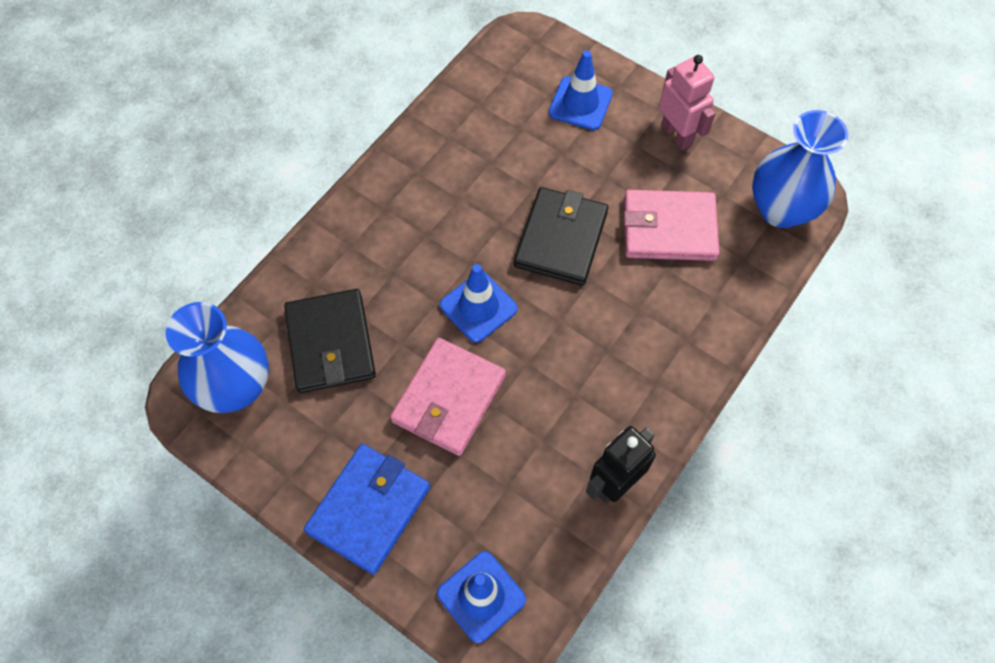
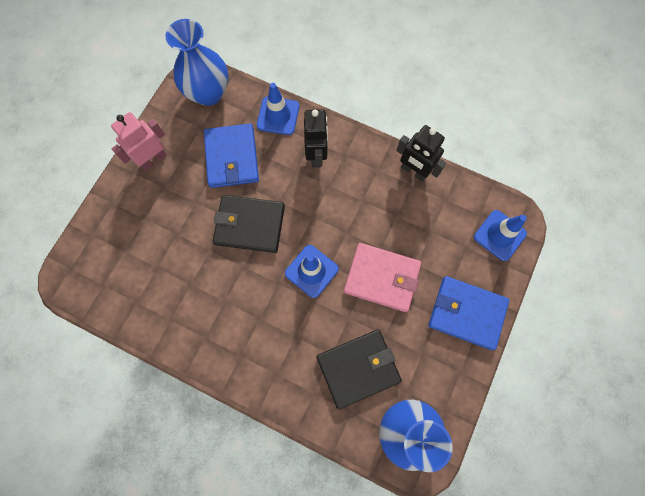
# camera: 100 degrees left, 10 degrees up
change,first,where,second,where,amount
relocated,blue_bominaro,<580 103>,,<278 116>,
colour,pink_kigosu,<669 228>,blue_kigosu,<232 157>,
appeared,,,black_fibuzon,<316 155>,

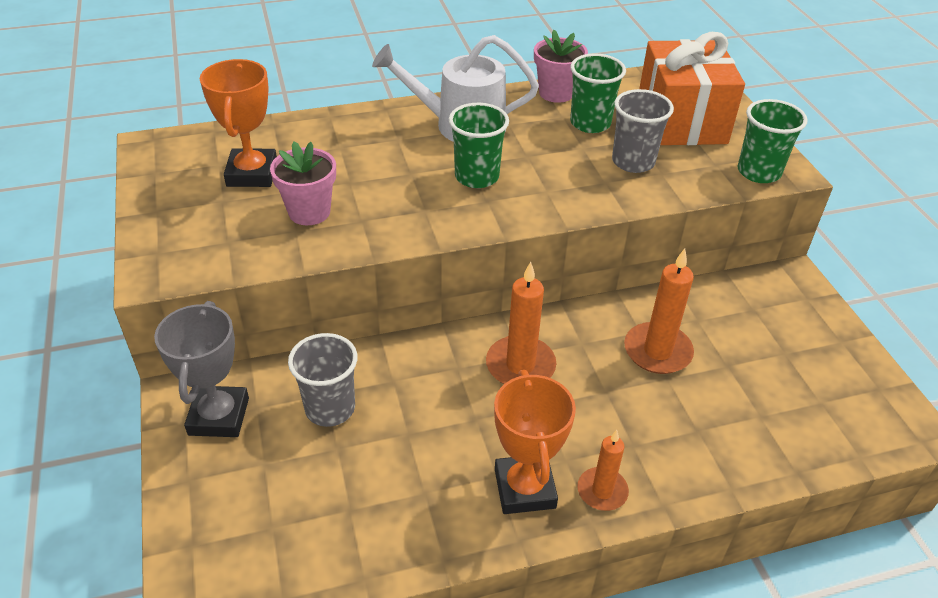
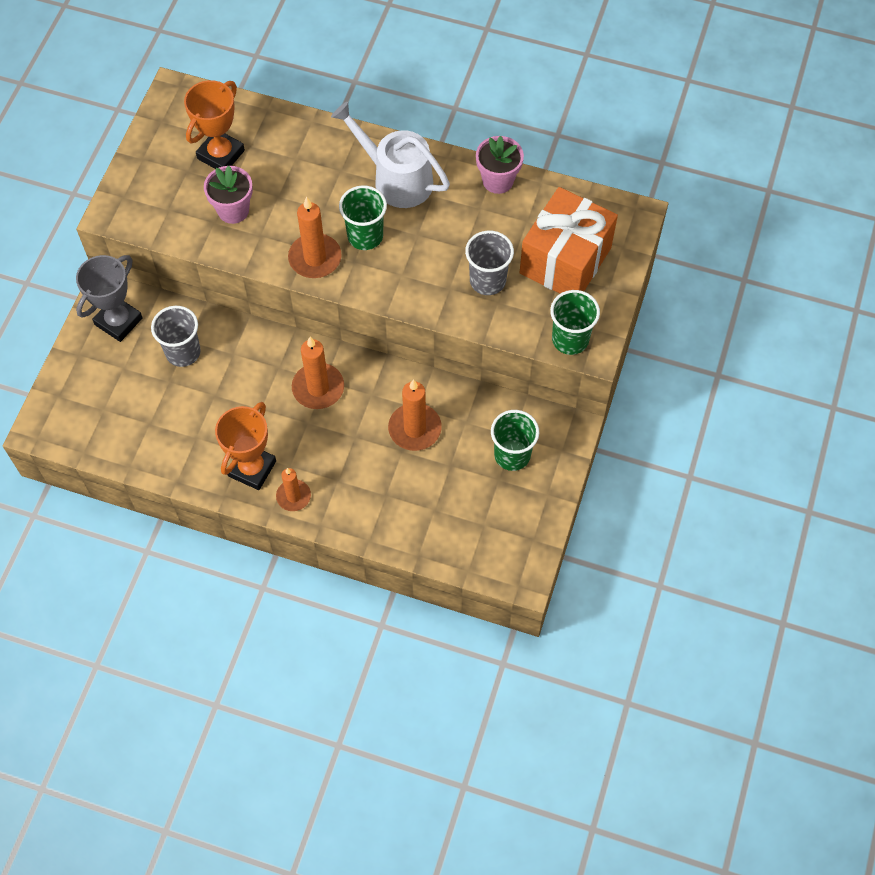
# camera: 35 degrees right, 20 degrees up
change,first,where,second,where,amount
relocated,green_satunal,<590 123>,,<512 455>,
appeared,,,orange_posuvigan,<315 258>,

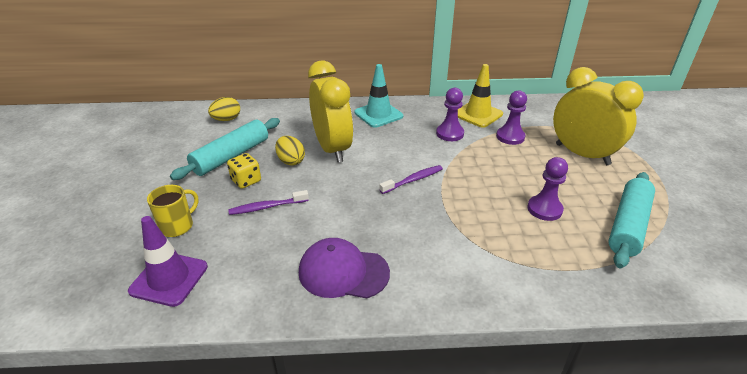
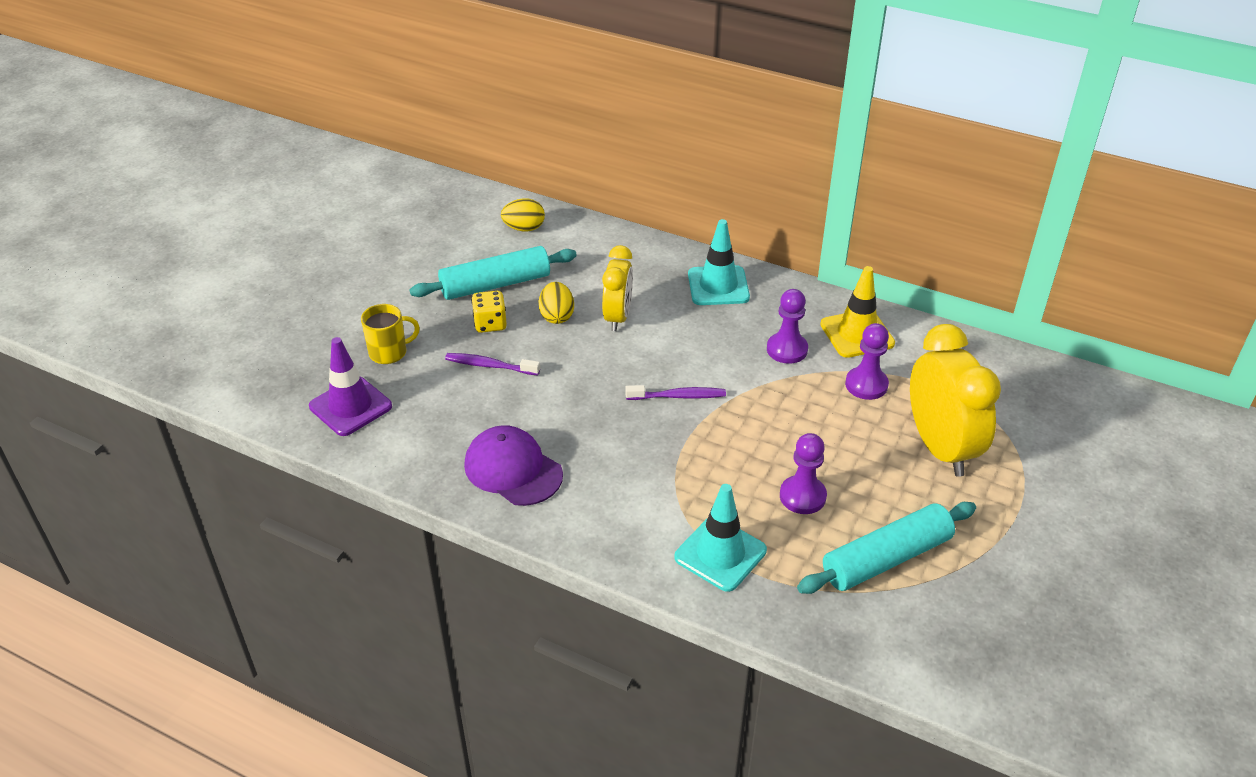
# camera: 30 degrees right, 5 degrees up
change,first,where,second,where,amount
size,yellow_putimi,<332 149>,,<618 317>,x0.63
appeared,,,turquoise_bominaro,<720 554>,

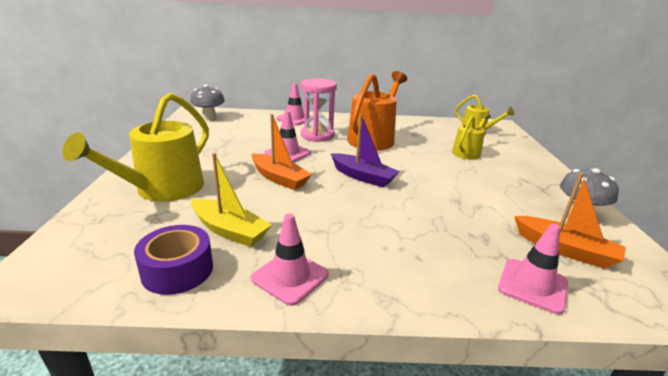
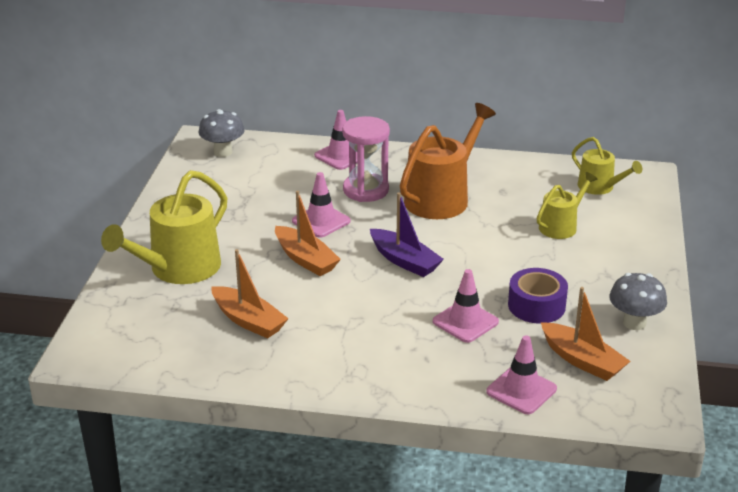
# camera: 10 degrees right, 5 degrees up
change,first,where,second,where,amount
colour,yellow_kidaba,<230 231>,orange_kidaba,<248 321>,
relocated,pink_bominaro,<290 277>,,<465 322>,
relocated,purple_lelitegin,<177 270>,,<536 306>,

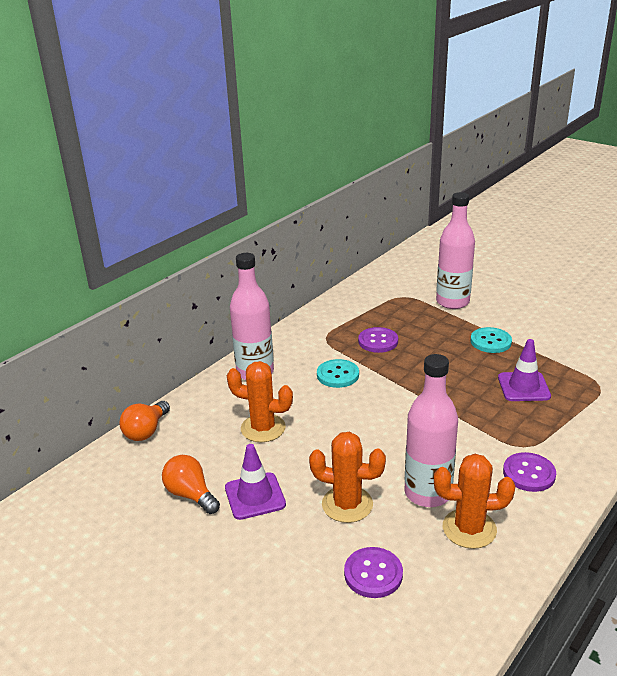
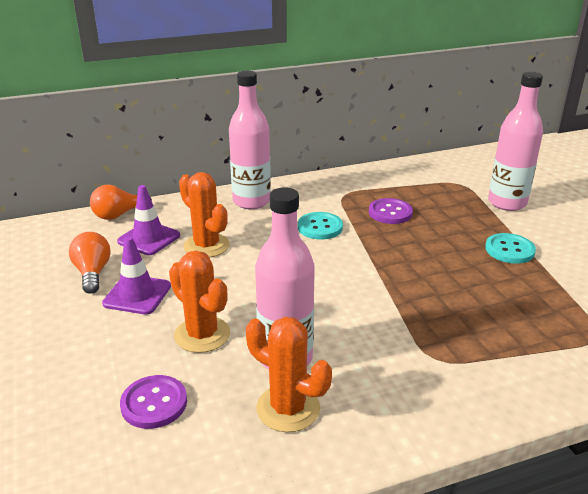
# camera: 30 degrees right, 0 degrees up
change,first,where,second,where,amount
relocated,purple_bominaro,<523 387>,,<149 238>,
missing,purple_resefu,<529 473>,,,

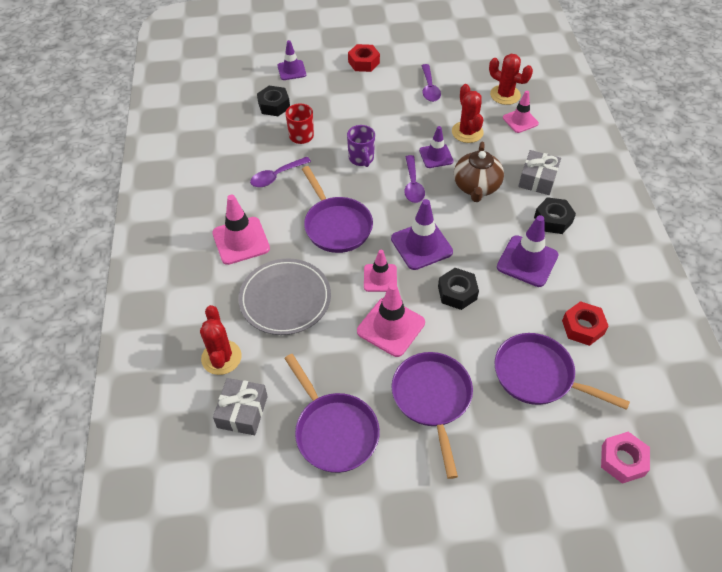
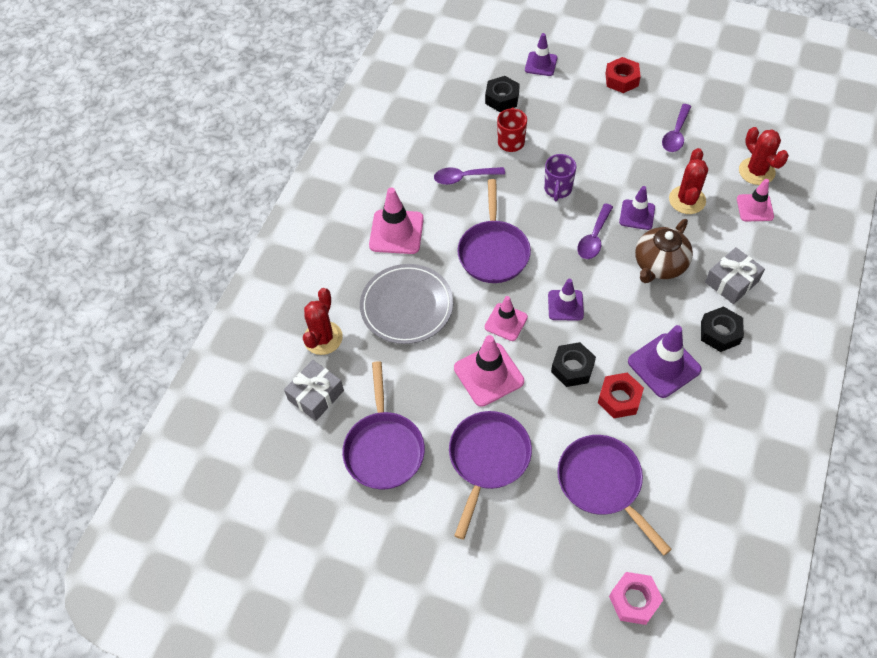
# camera: 30 degrees right, 5 degrees up
change,first,where,second,where,amount
size,purple_bominaro,<421 245>,,<565 305>,x0.65
relocated,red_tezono,<582 327>,,<619 399>,

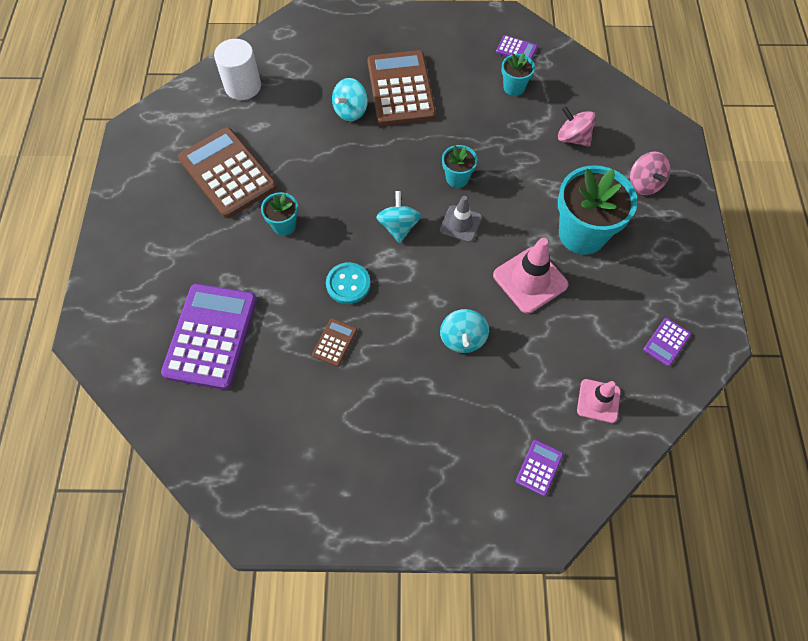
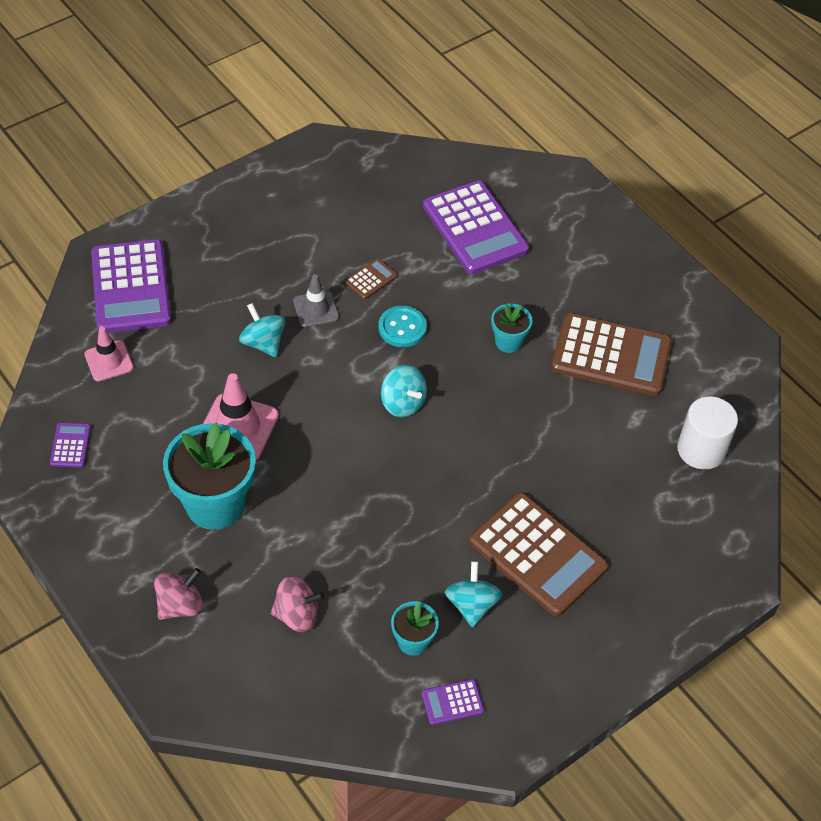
# camera: 140 degrees right, 10 degrees down
change,first,where,second,where,amount
relocated,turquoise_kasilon,<351 111>,,<471 604>,
missing,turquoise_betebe,<457 178>,,,
spun,pink_kasilon,<644 184>,,<180 605>,105 degrees clockwise
relocated,grey_bominaro,<460 224>,,<316 309>,
spun,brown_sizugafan,<334 342>,,<371 279>,120 degrees counterclockwise
size,purple_sizugafan,<539 467>,,<131 287>,x2.31

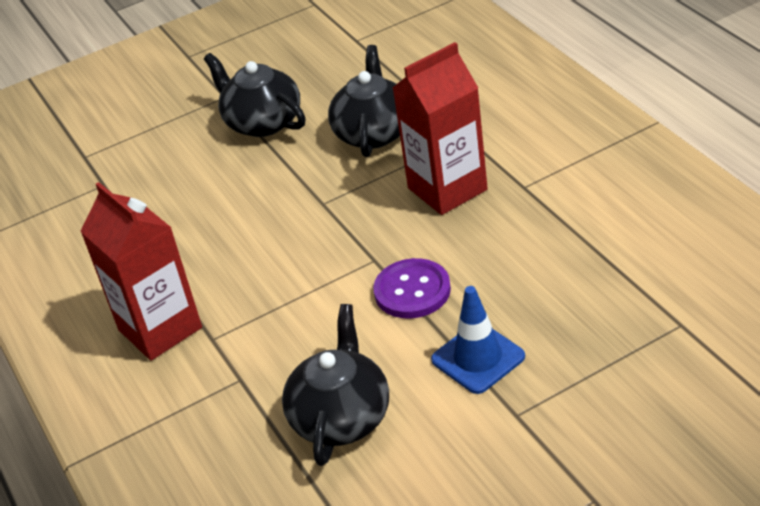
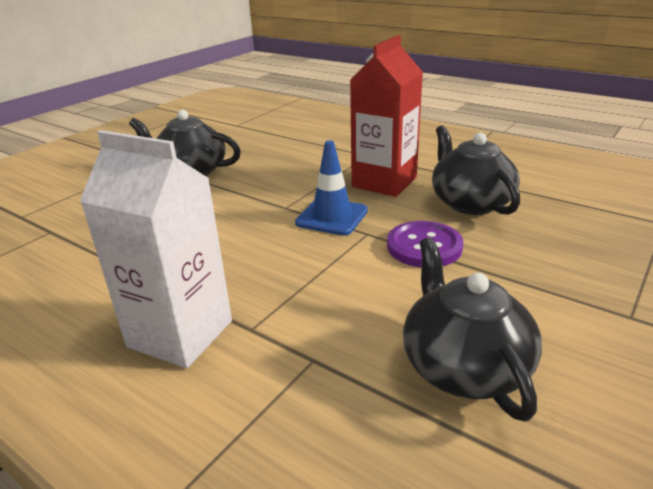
# camera: 30 degrees left, 10 degrees down
change,first,where,second,where,amount
relocated,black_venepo,<374 132>,,<470 202>,
colour,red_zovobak,<160 329>,white_zovobak,<180 334>,
relocated,blue_bominaro,<478 358>,,<332 217>,

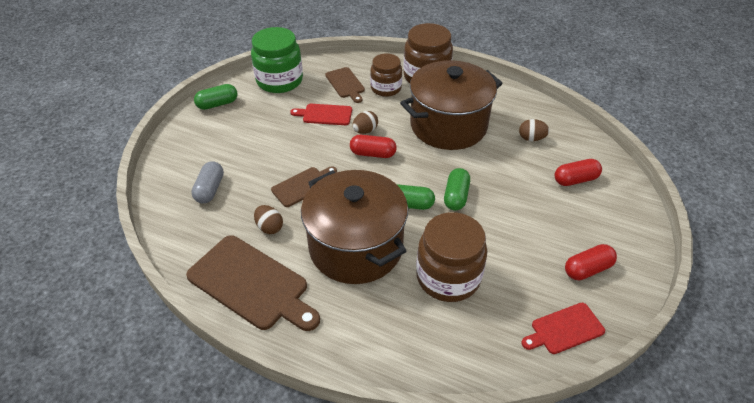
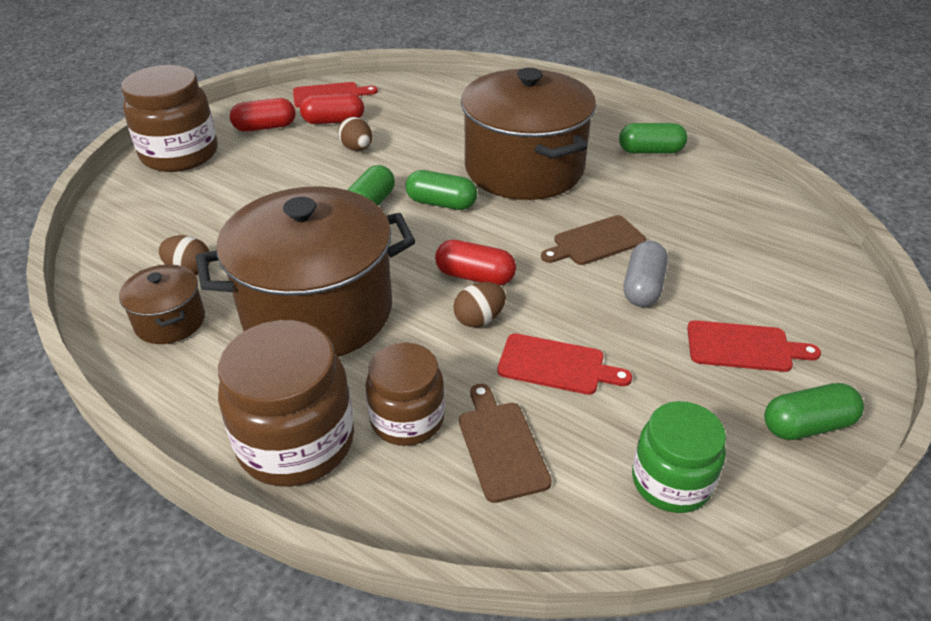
# camera: 170 degrees left, 5 degrees down
change,first,where,second,where,amount
size,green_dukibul,<279 81>,,<671 481>,x0.65
relocated,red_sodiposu,<575 180>,,<333 121>,
relocated,grey_sodiposu,<210 189>,,<643 287>,
relocated,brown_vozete,<269 227>,,<357 148>,
relocated,brown_dukibul,<448 277>,,<180 154>,
exchanged,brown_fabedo,<251 284>,green_sodiposu,<650 151>,
appeared,,,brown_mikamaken,<170 321>,
appeared,,,red_fabedo,<743 347>,

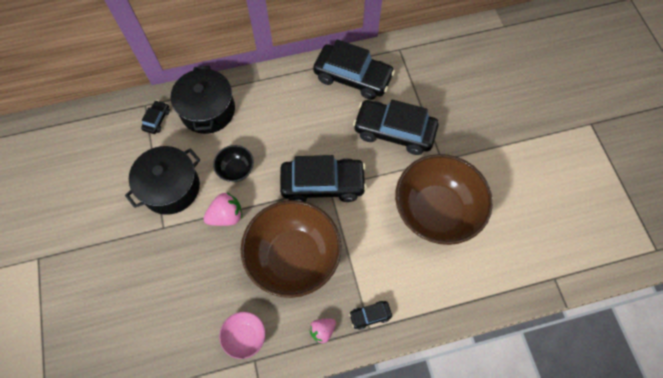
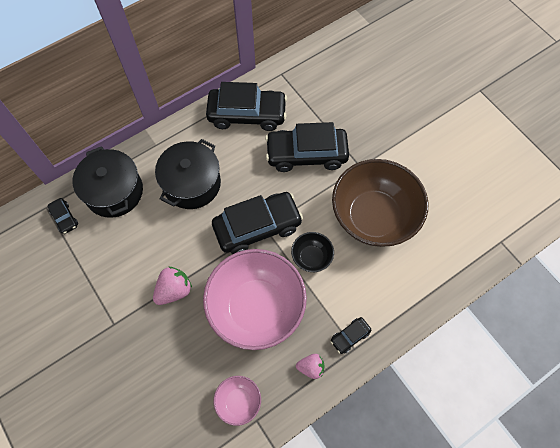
# camera: 20 degrees left, 0 degrees up
change,first,where,second,where,amount
spun,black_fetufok,<157 120>,,<64 218>,150 degrees clockwise
relocated,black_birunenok,<236 170>,,<311 257>,
relocated,black_mikamaken,<171 188>,,<192 184>,
colour,brown_birunenok,<293 258>,pink_birunenok,<256 307>,
spun,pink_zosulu,<322 331>,,<311 367>,120 degrees counterclockwise

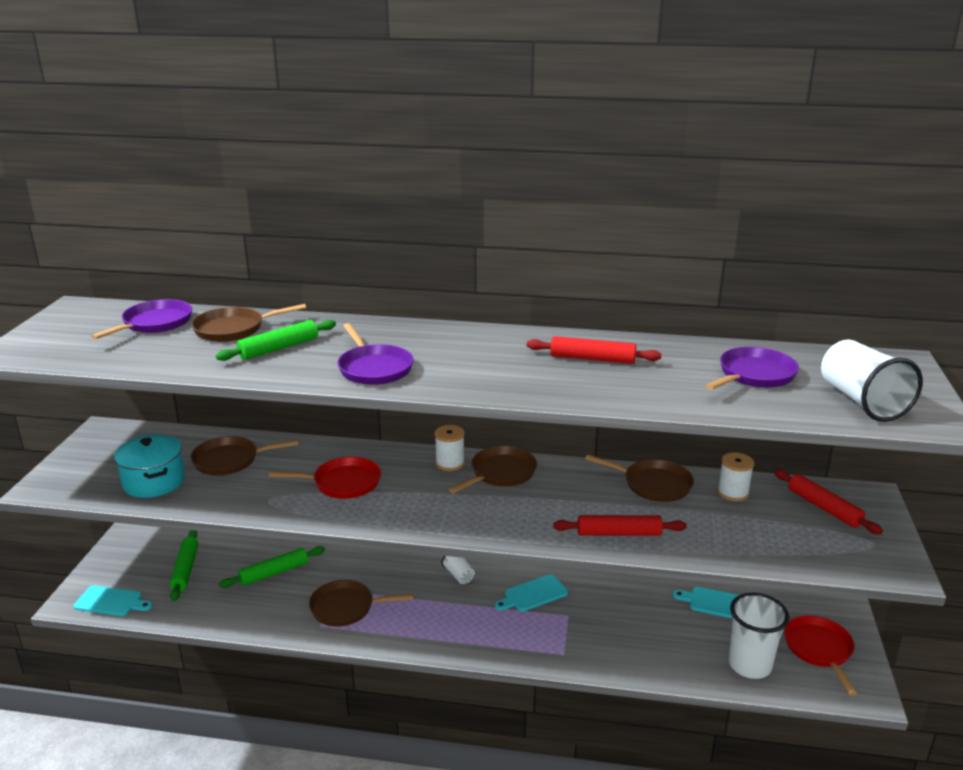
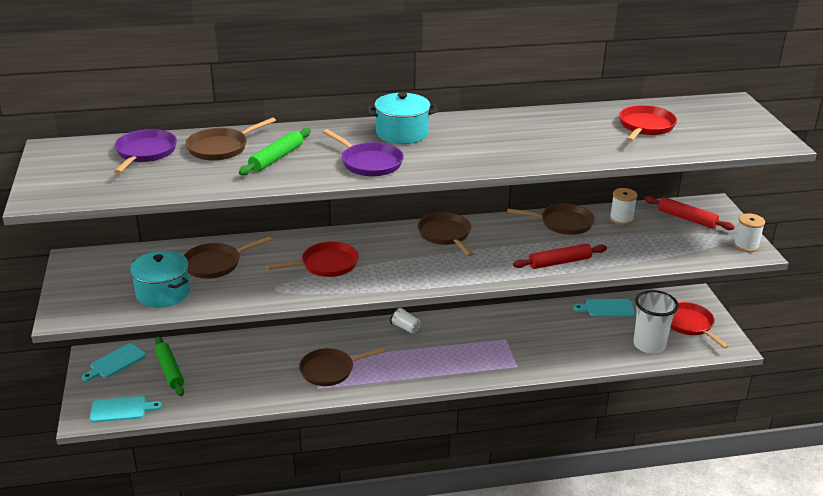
# camera: 20 degrees left, 5 degrees up
change,first,where,second,where,amount
missing,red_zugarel,<592 359>,,,
missing,white_satunal,<862 401>,,,
colour,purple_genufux,<754 375>,red_genufux,<645 126>,
relocated,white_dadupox,<450 463>,,<746 245>,
spun,brown_genufux,<500 473>,,<445 235>,45 degrees counterclockwise
missing,green_zugarel,<274 572>,,,
relocated,turquoise_fabedo,<533 594>,,<115 362>,
appeared,,,turquoise_mikamaken,<402 133>,

